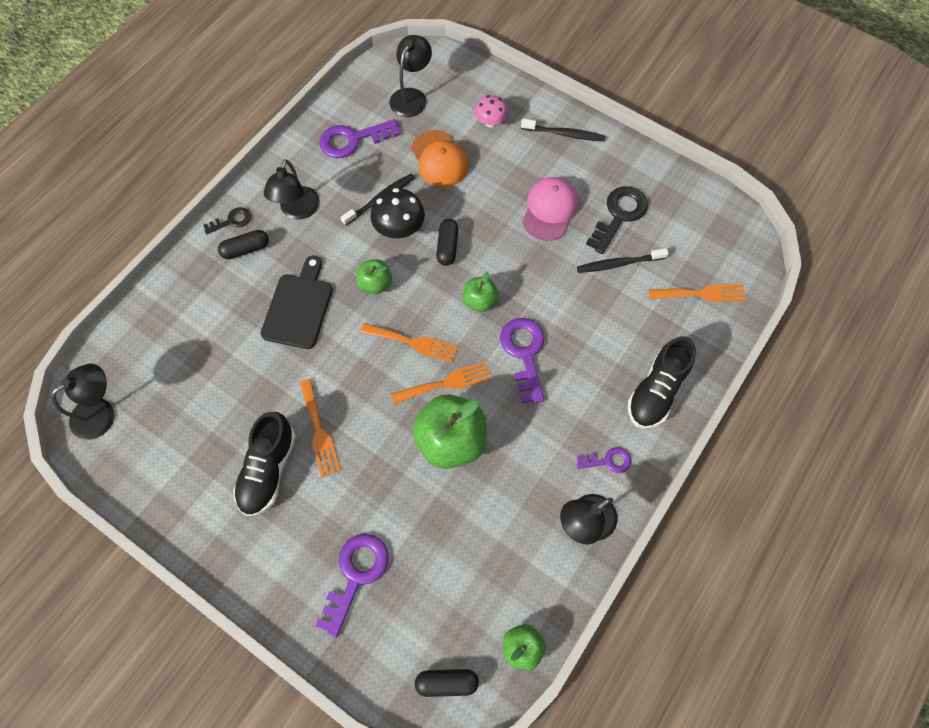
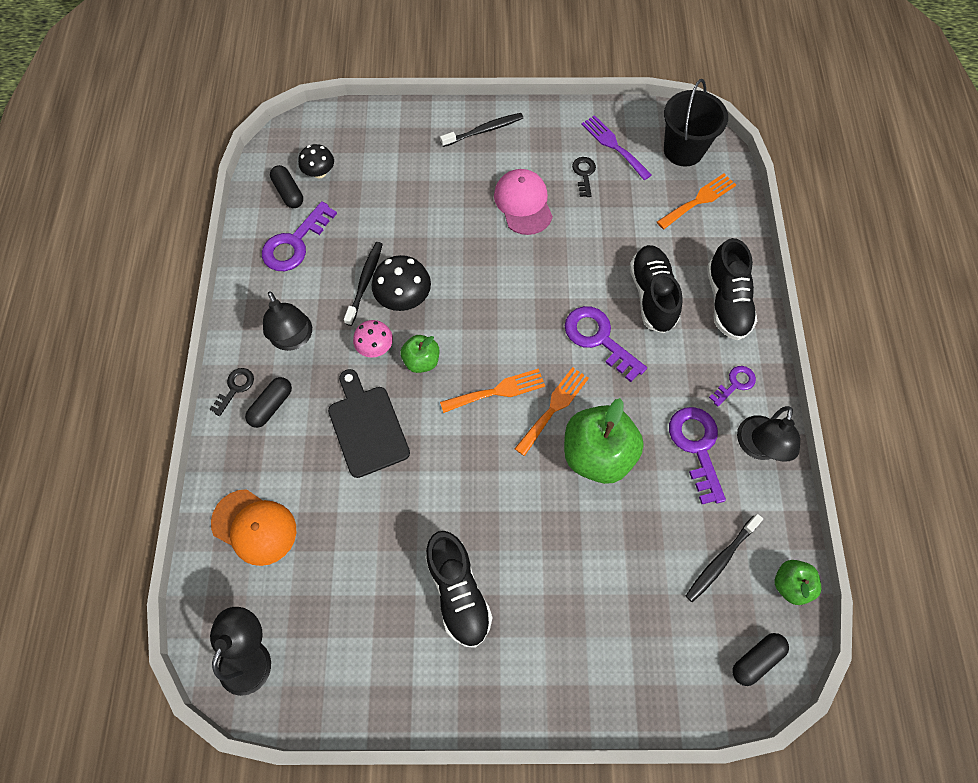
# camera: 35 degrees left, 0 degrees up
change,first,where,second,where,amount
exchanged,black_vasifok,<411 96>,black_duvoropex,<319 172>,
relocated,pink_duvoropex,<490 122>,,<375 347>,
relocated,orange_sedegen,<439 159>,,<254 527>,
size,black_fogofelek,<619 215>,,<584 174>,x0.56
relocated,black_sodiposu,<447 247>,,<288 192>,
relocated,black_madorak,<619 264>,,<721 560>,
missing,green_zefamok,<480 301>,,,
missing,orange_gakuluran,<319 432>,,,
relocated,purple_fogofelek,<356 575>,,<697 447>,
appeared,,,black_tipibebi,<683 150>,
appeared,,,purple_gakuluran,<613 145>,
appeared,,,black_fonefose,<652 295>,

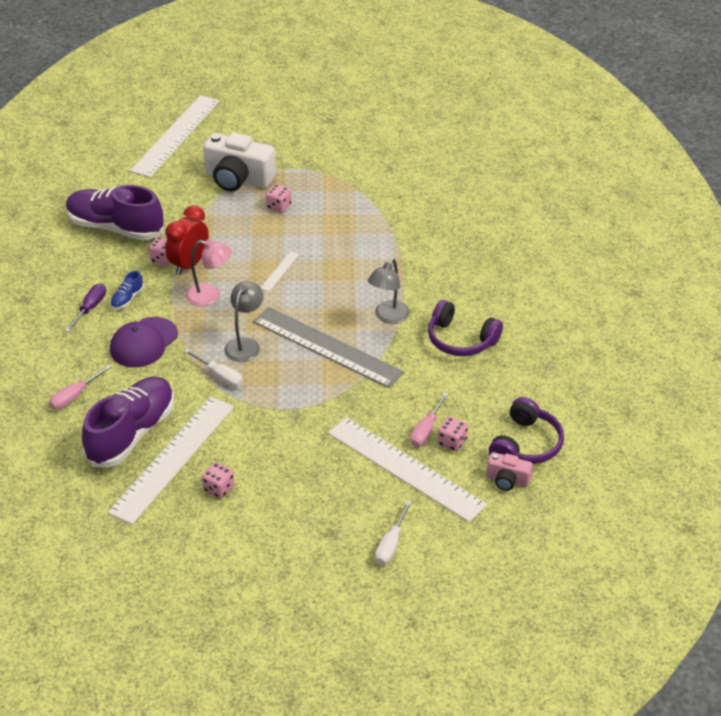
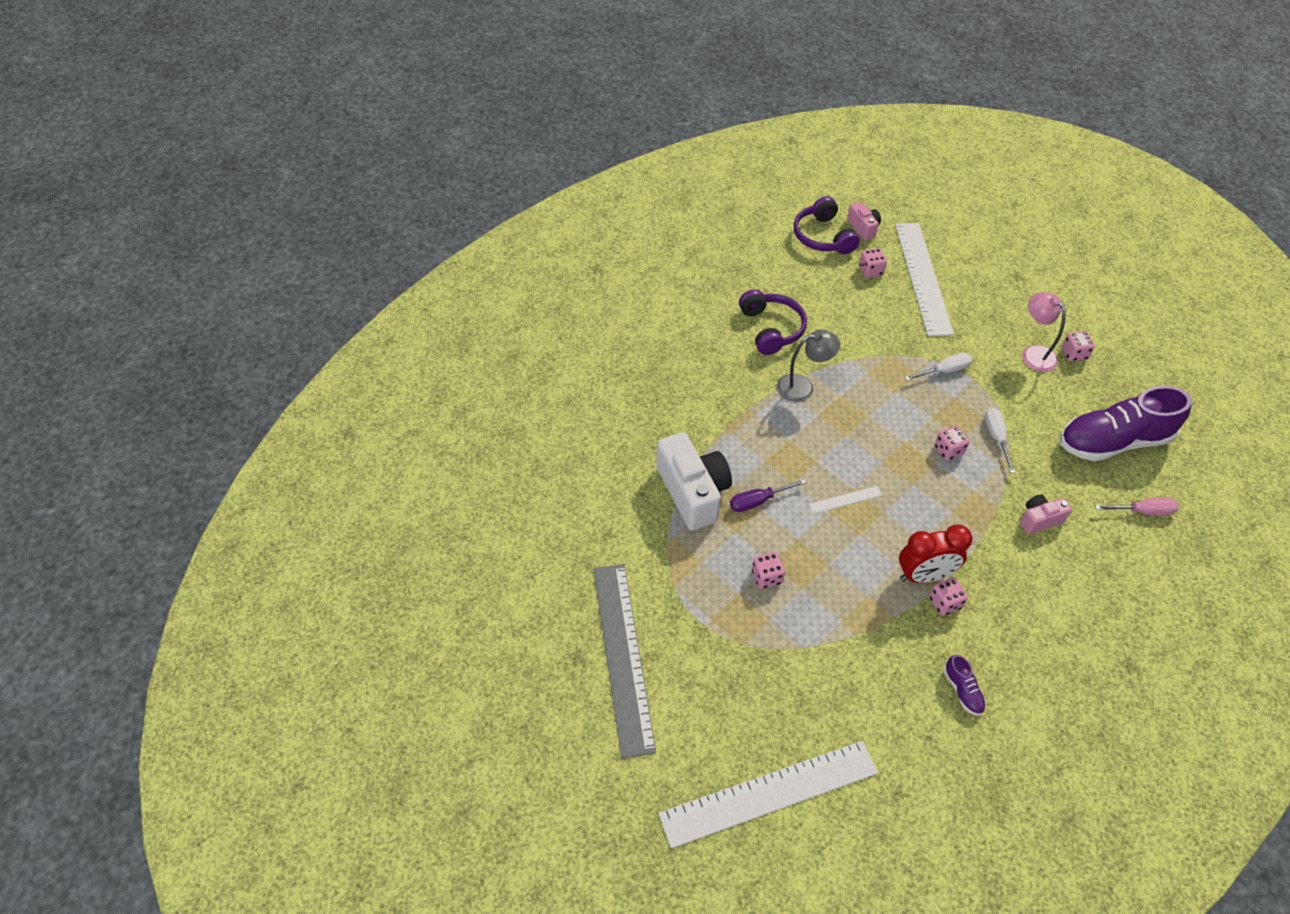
# camera: 135 degrees left, 10 degrees up
change,first,where,second,where,amount
relocated,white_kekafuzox,<238 179>,,<693 492>,
size,purple_fonefose,<115 228>,,<962 690>,x0.41
relocated,pink_vasifok,<210 296>,,<1034 353>,
missing,blue_fonefose,<127 299>,,,
exchanged,grey_vasifok,<245 344>,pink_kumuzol,<948 450>,
relocated,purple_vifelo,<90 308>,,<758 501>,
relocated,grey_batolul,<327 347>,,<622 656>,
exchanged,purple_sedegen,<143 343>,pink_kekafuzox,<1039 519>,
missing,pink_vifelo,<426 430>,,,
missing,white_batolul,<173 458>,,,
spun,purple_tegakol,<526 444>,,<822 237>,90 degrees counterclockwise
relocated,white_vifelo,<391 545>,,<944 371>,

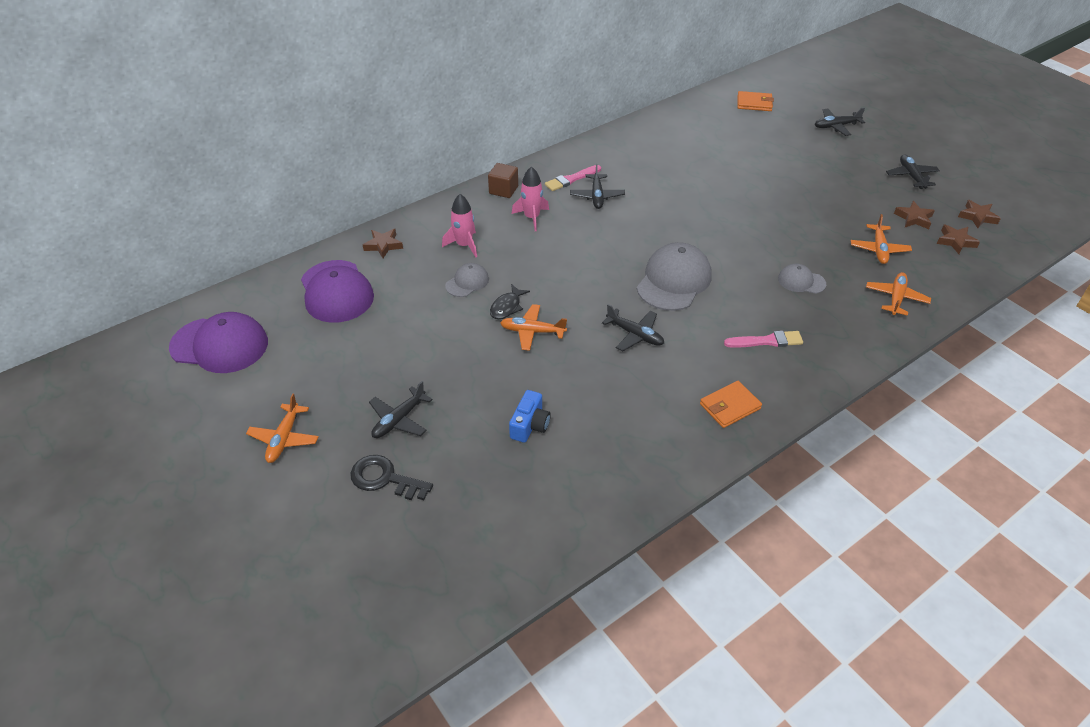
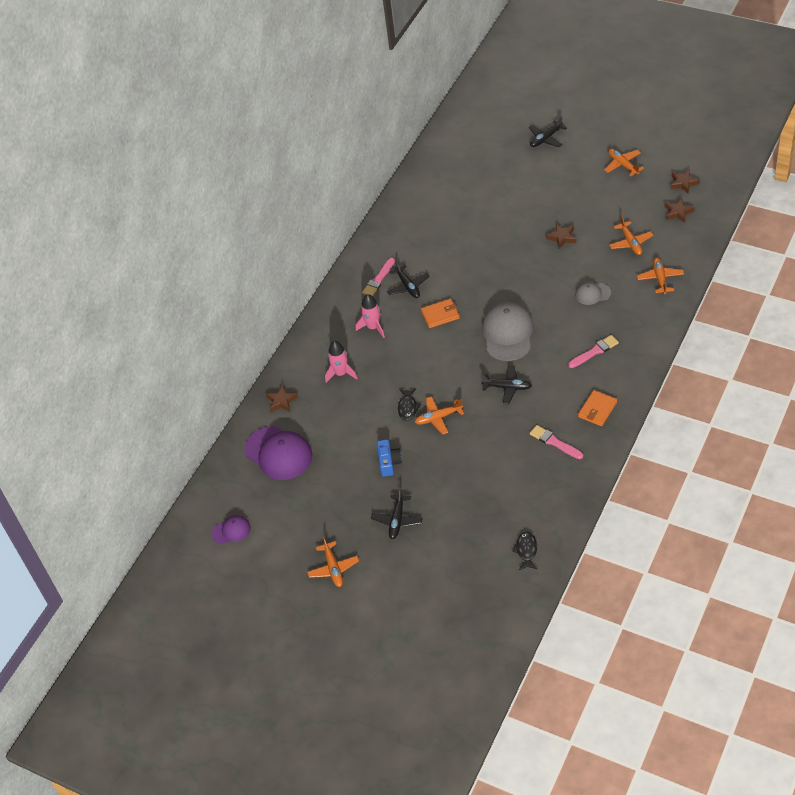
# camera: 20 degrees left, 5 degrees up
change,first,where,second,where,amount
relocated,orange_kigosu,<754 103>,,<440 315>,
colour,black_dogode,<911 176>,orange_dogode,<623 165>,
missing,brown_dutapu,<503 190>,,,
relocated,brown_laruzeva,<914 218>,,<562 237>,
missing,grey_sedegen,<467 282>,,,
size,purple_sedegen,<220 345>,,<231 531>,x0.52
relocated,blue_kekafuzox,<530 425>,,<389 462>,
missing,black_fogofelek,<385 478>,,,
appeared,,,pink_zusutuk,<554 442>,
appeared,,,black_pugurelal,<526 550>,

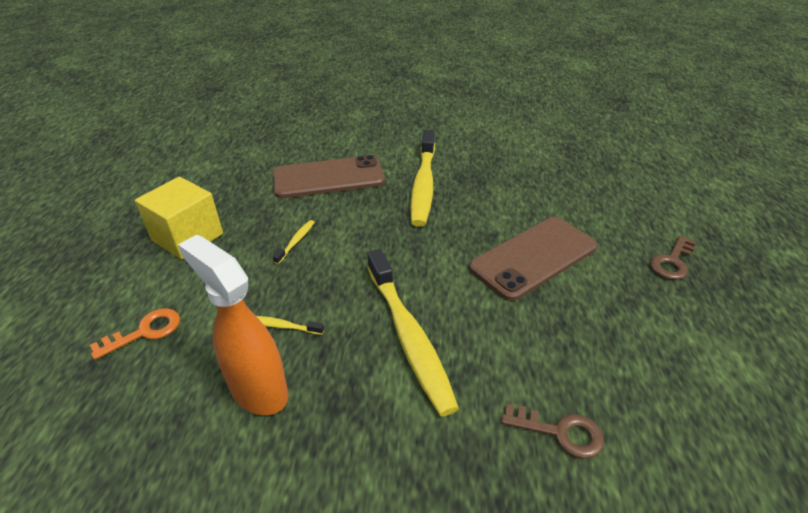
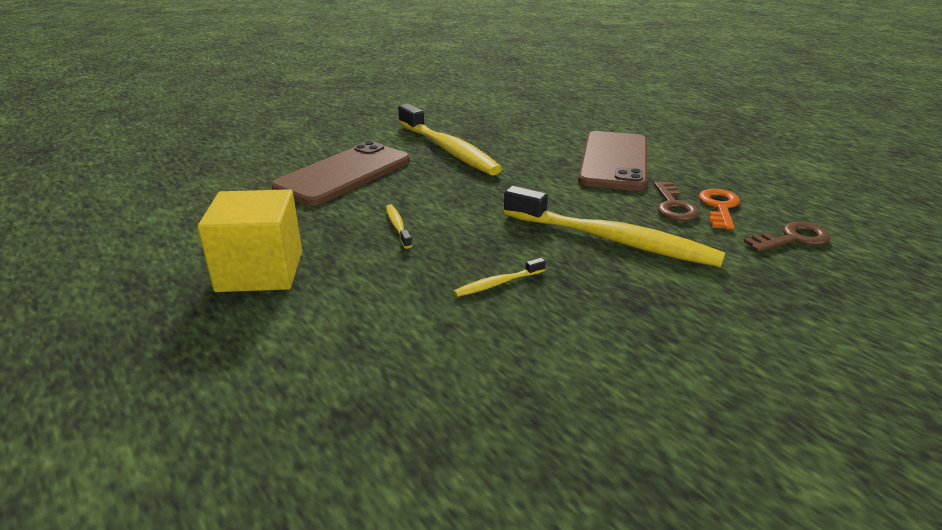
# camera: 40 degrees left, 10 degrees down
change,first,where,second,where,amount
missing,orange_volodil,<258 390>,,,
relocated,brown_fogofelek,<672 262>,,<673 206>,
relocated,orange_fogofelek,<144 332>,,<719 207>,

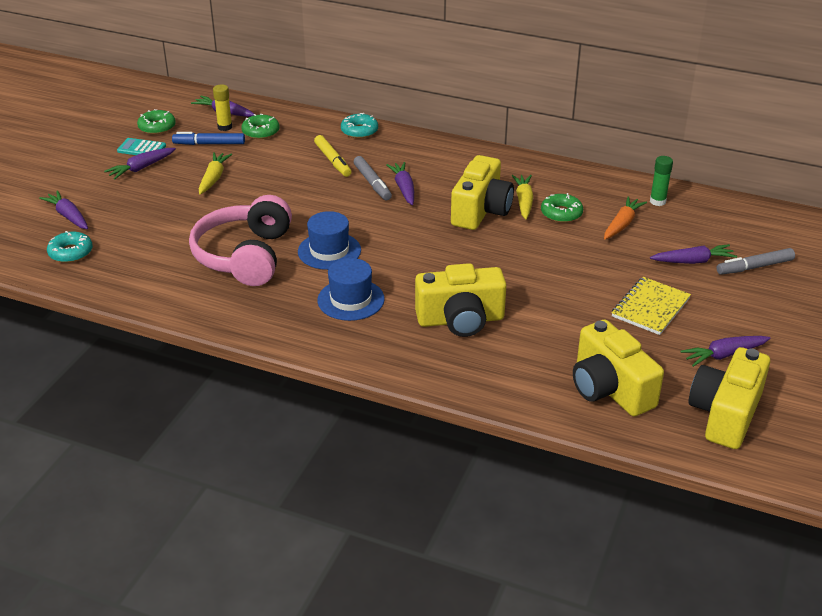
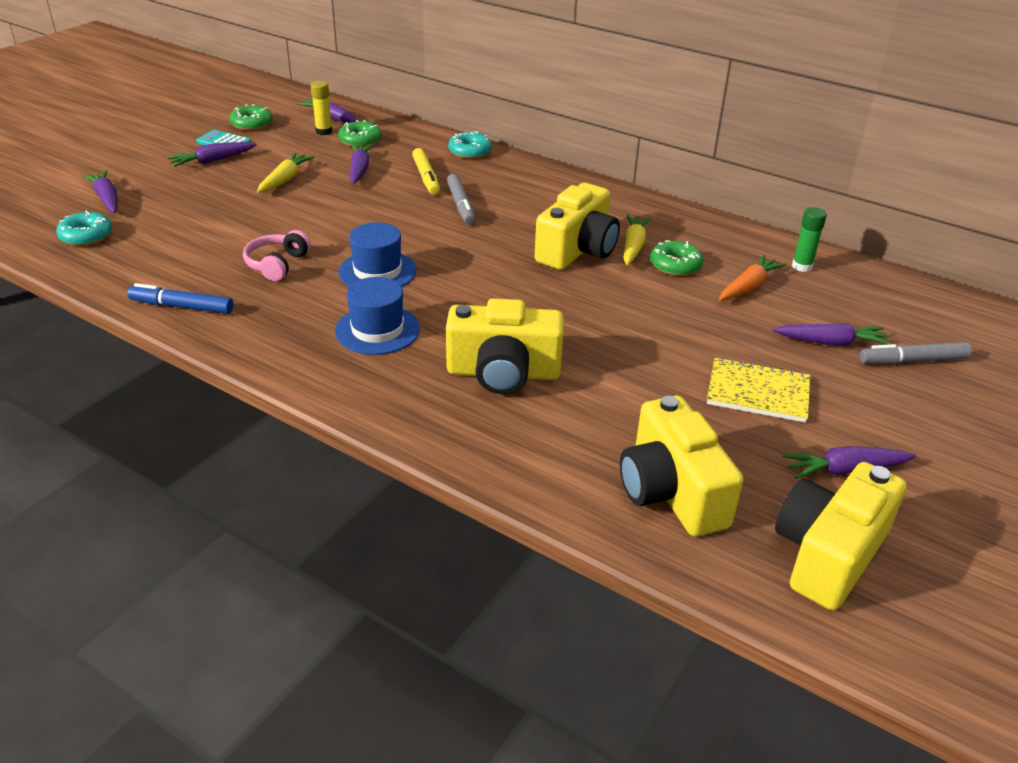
# camera: 10 degrees right, 0 degrees up
change,first,where,second,where,amount
relocated,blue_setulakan,<209 144>,,<182 306>,
relocated,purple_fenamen,<404 188>,,<359 169>,
size,pink_tegakol,<245 256>,,<277 264>,x0.50
spun,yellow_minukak,<650 307>,,<758 392>,60 degrees clockwise

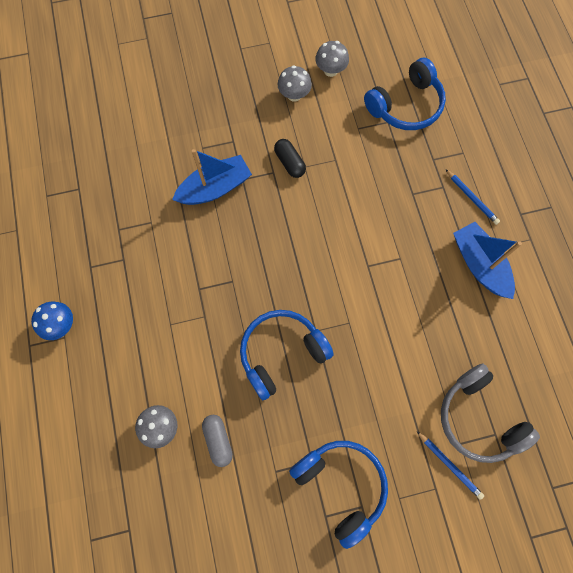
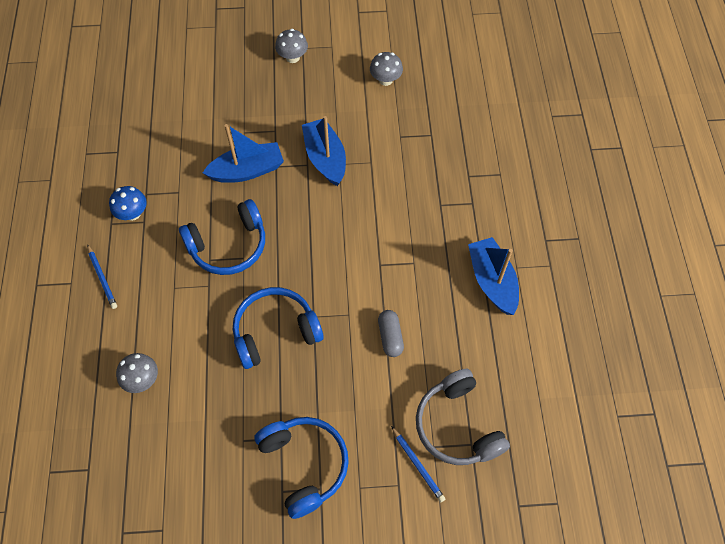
# camera: 10 degrees right, 10 degrees down
change,first,where,second,where,amount
relocated,blue_tegakol,<405 105>,,<228 245>,
relocated,grey_duvoropex,<294 95>,,<292 57>,
exchanged,black_sodiposu,<289 163>,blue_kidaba,<325 158>,
relocated,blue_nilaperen,<472 198>,,<102 278>,
relocated,blue_duvoropex,<61 325>,,<133 213>,
relocated,grey_sodiposu,<218 440>,,<390 337>,

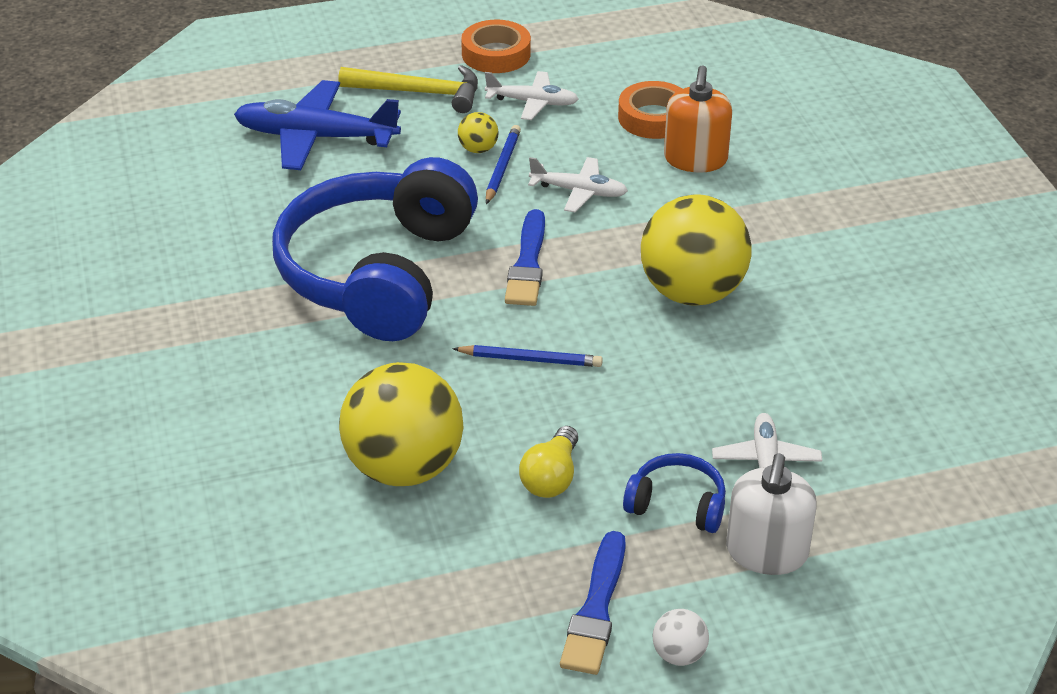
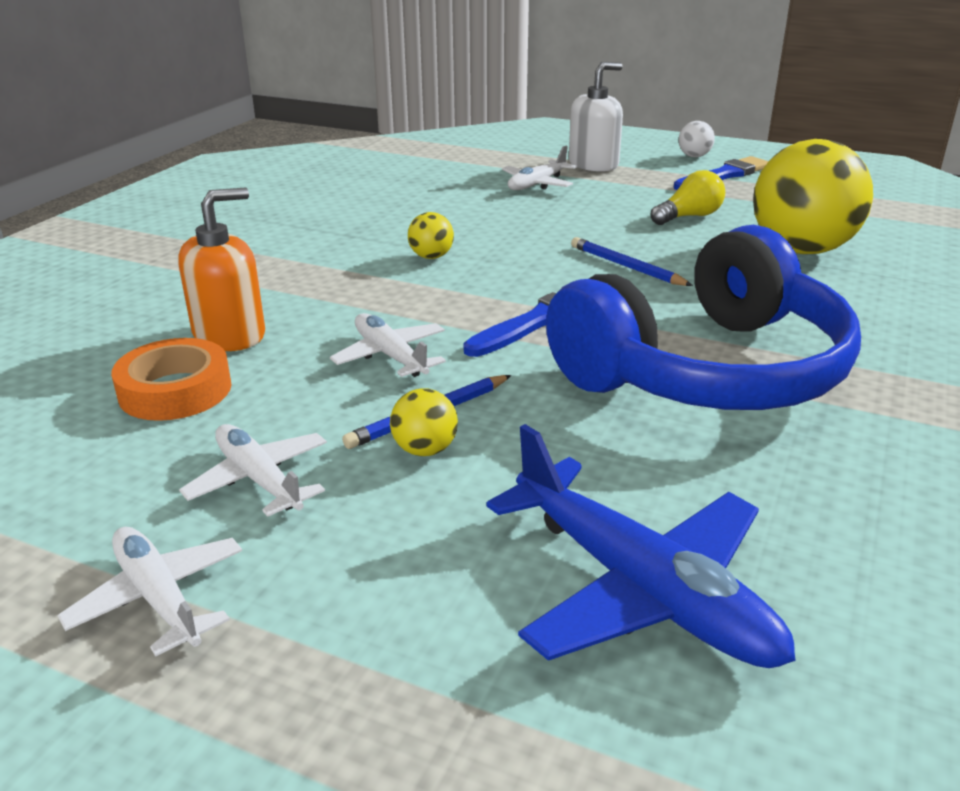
# camera: 140 degrees left, 10 degrees down
change,first,where,second,where,amount
exchanged,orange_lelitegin,<496 54>,white_dogode,<159 598>,
missing,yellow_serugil,<419 92>,,,
size,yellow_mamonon,<692 292>,,<431 257>,x0.41
missing,blue_tegakol,<677 504>,,,

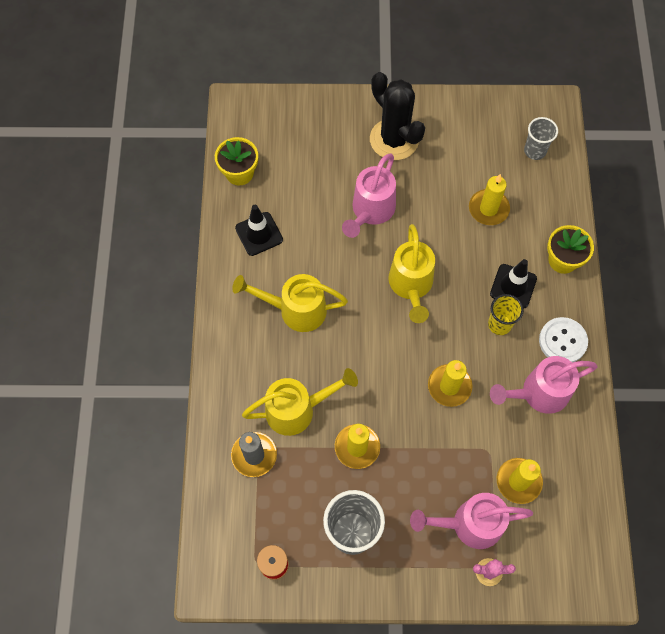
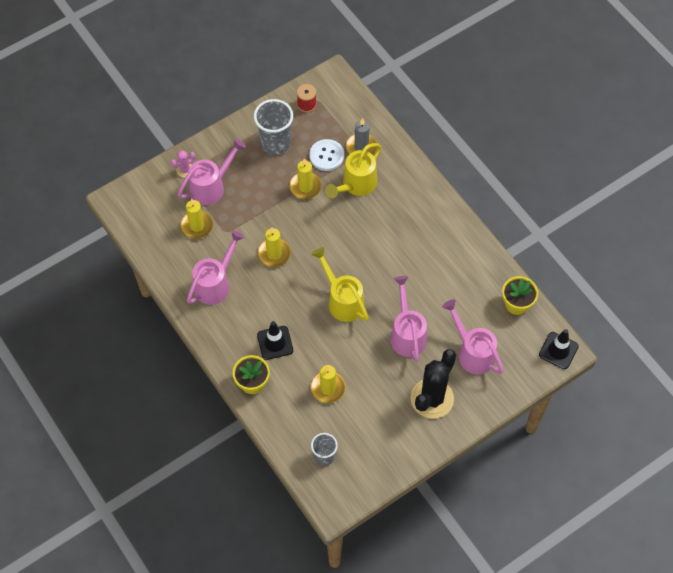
# camera: 145 degrees right, 5 degrees down
change,first,where,second,where,amount
spun,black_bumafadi,<394 139>,,<432 398>,75 degrees counterclockwise
relocated,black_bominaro,<259 234>,,<558 350>,
missing,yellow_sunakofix,<295 310>,,,
missing,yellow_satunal,<499 324>,,,
relocated,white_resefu,<562 341>,,<326 156>,
appeared,,,pink_sunakofix,<472 352>,

